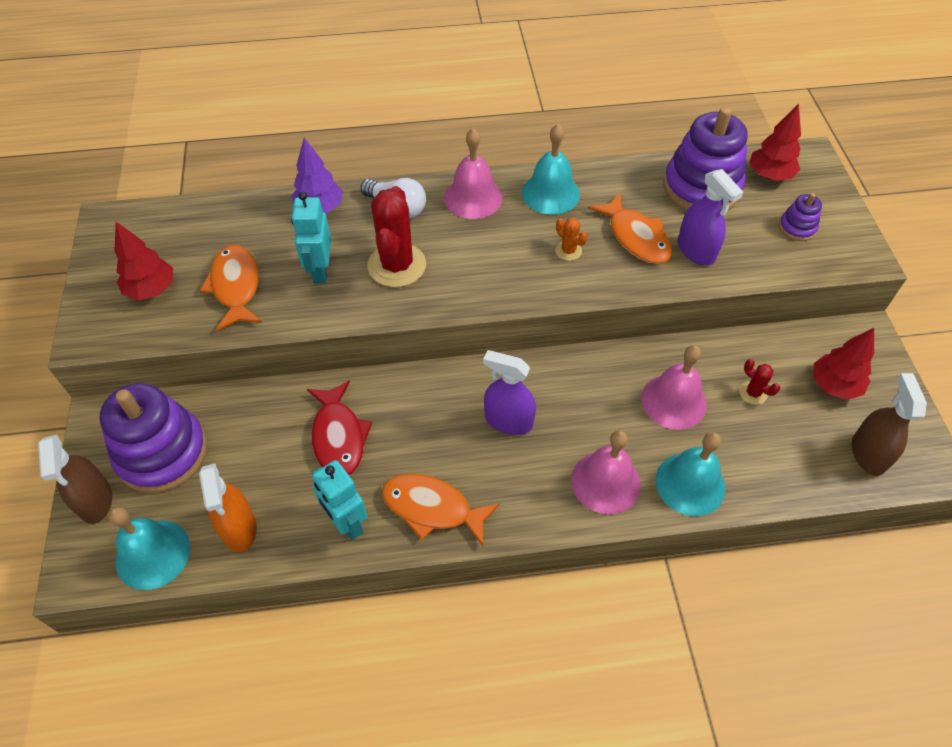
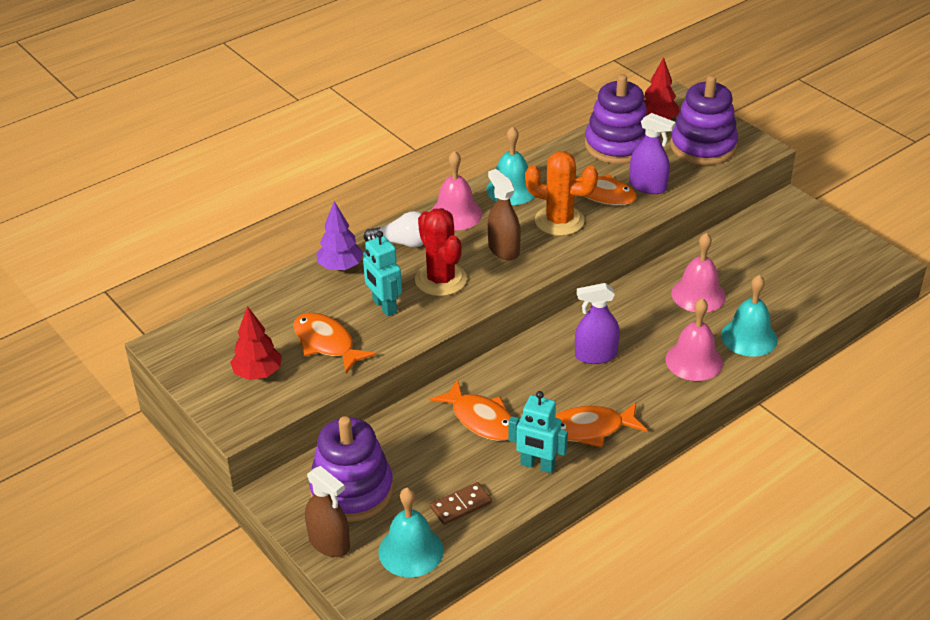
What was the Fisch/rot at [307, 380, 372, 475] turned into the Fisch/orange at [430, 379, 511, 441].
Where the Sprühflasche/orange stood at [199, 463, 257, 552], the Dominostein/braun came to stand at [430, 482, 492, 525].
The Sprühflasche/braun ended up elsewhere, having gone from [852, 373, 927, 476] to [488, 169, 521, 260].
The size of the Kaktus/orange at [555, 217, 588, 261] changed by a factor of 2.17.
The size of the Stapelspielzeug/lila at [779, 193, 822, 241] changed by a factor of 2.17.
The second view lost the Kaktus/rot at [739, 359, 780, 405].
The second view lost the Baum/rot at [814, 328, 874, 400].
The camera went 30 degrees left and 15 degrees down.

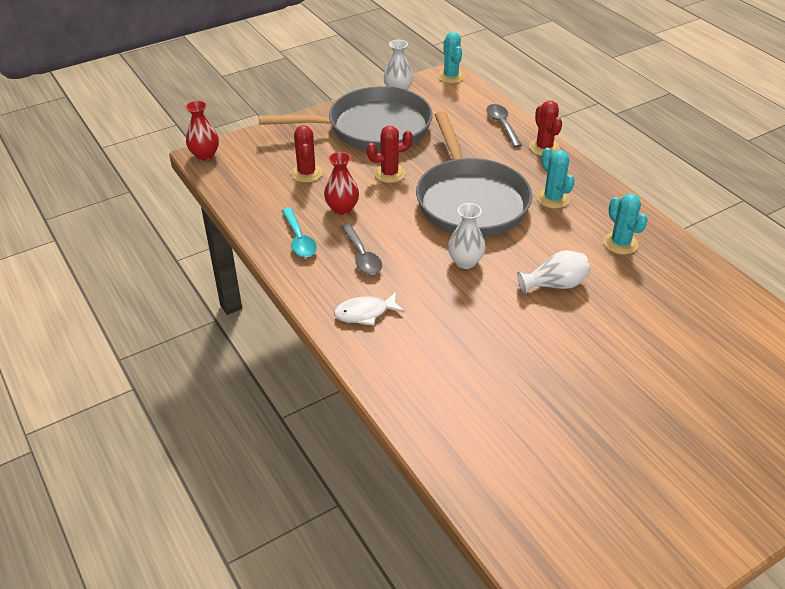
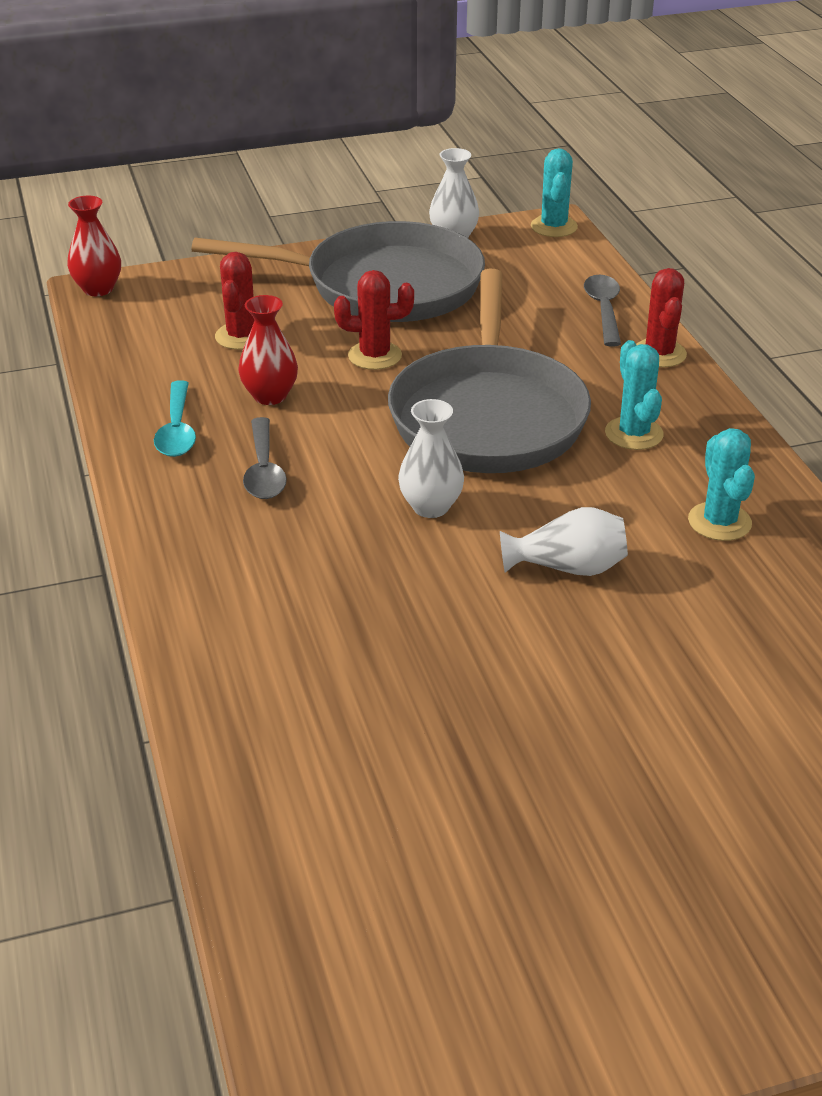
The second view lost the Fisch/weiß at [334, 292, 405, 326].
The camera went 15 degrees right and 5 degrees down.

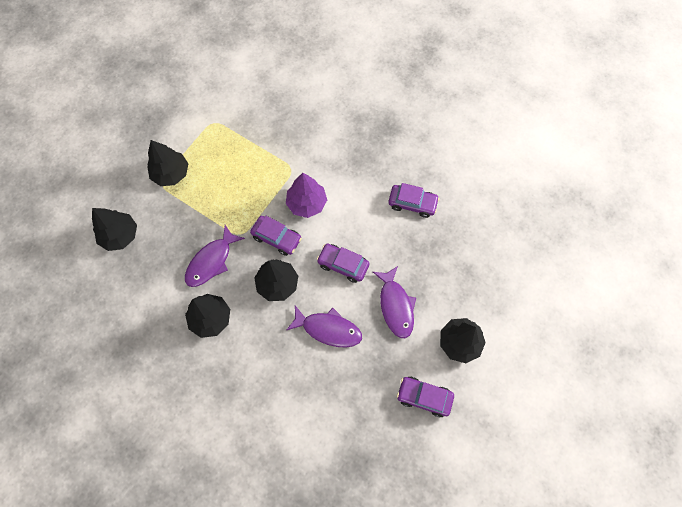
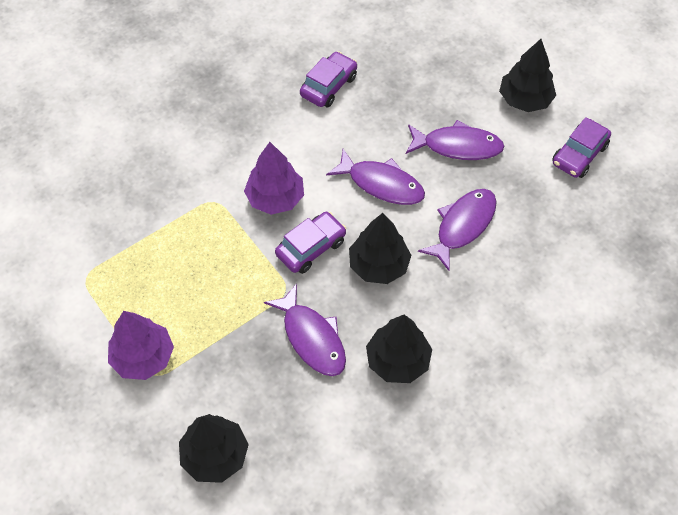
What was the Baum/schwarz at [148, 140, 189, 186] turned into the Baum/lila at [108, 311, 174, 380].
Where the Auto/lila stood at [317, 244, 370, 283], the Fisch/lila came to stand at [326, 149, 425, 205].
The camera went 70 degrees left and 10 degrees down.

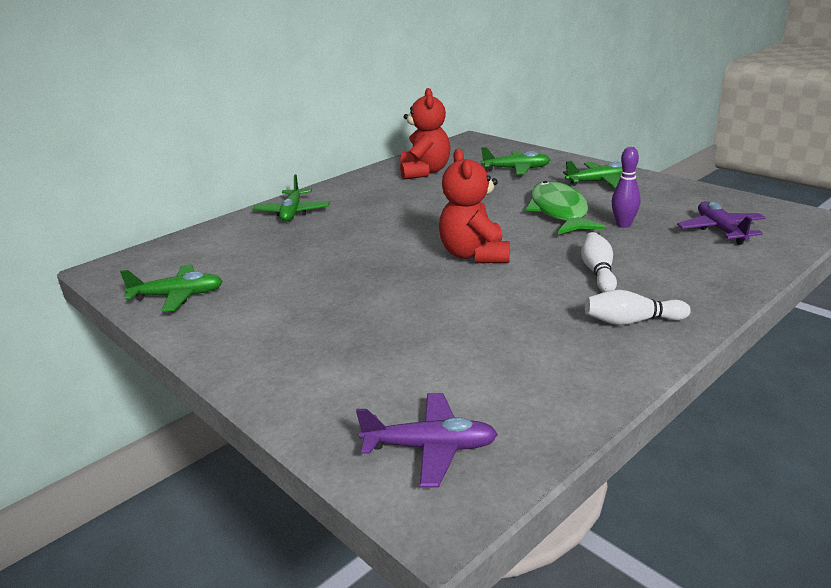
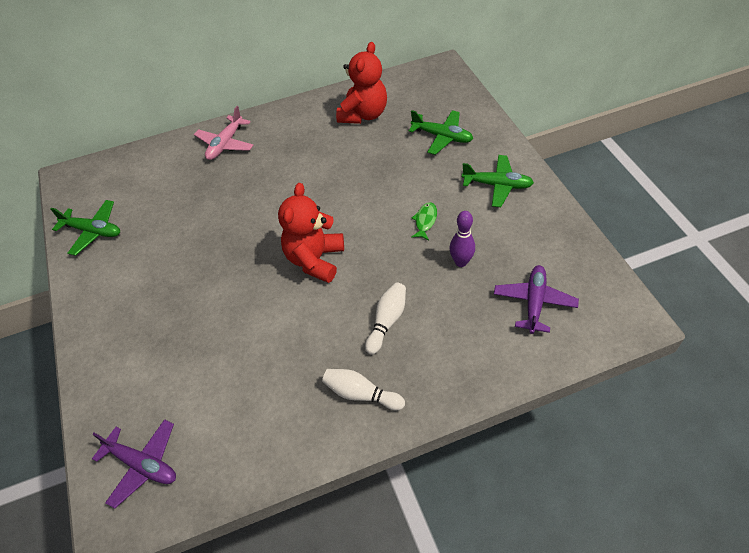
What was the Flugzeug/grün at [252, 174, 330, 221] turned into the Flugzeug/rosa at [194, 106, 254, 160].
The size of the Fisch/grün at [526, 181, 606, 234] changed by a factor of 0.43.
The camera went 25 degrees right and 25 degrees up.

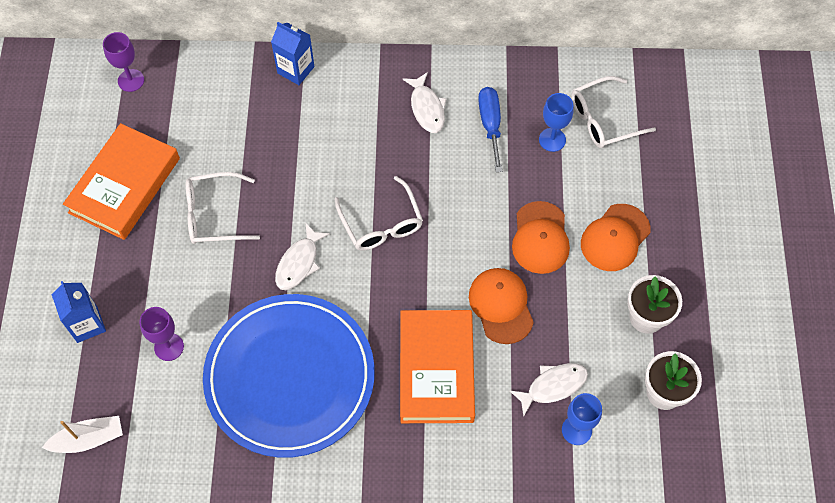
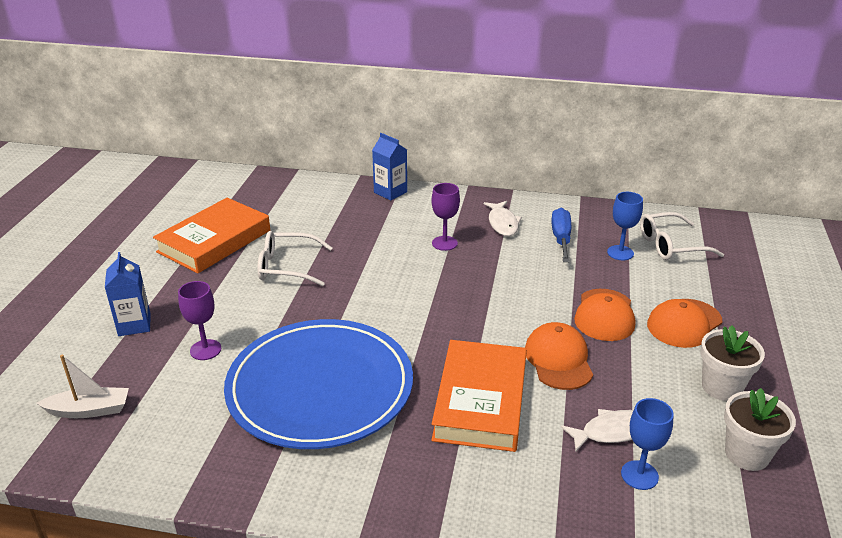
The Kelch/lila ended up elsewhere, having gone from [103, 32, 144, 92] to [431, 183, 460, 251].
The second view lost the Fisch/weiß at [275, 222, 330, 290].
The second view lost the Brille/weiß at [335, 176, 423, 251].
The camera went 10 degrees right and 30 degrees down.

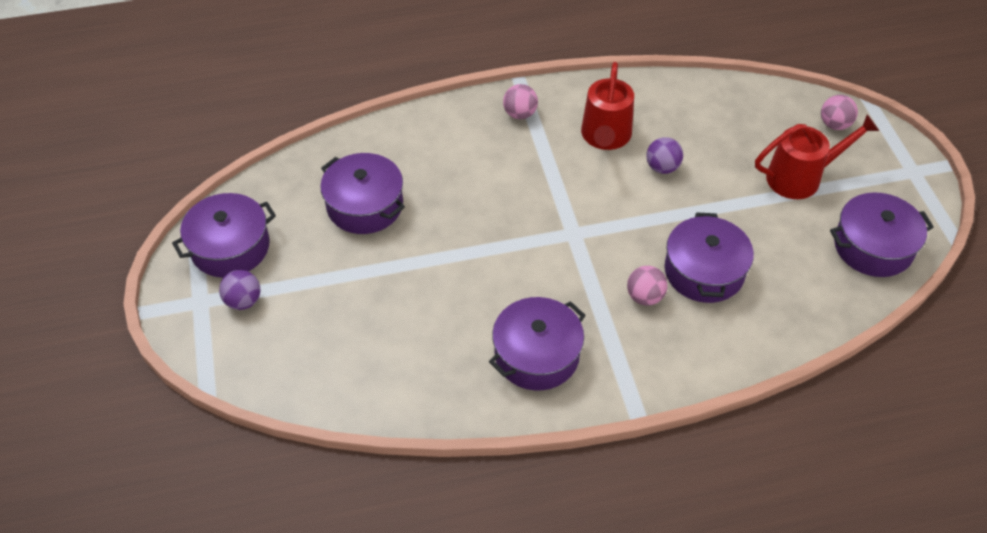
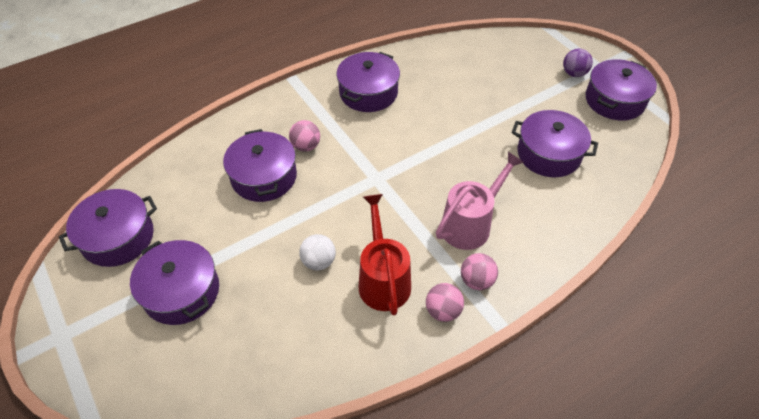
Where the Gießkanne/rot stood at [755, 114, 879, 199], the Kochtopf/lila came to stand at [130, 240, 219, 325].
What was the Ball/lila at [646, 137, 683, 174] turned into the Ball/weiß at [299, 234, 336, 270].
The Ball/rosa ended up elsewhere, having gone from [821, 95, 858, 130] to [426, 283, 464, 322].
The second view gained the Gießkanne/rosa at [436, 152, 524, 250].
The camera went 160 degrees right and 0 degrees up.

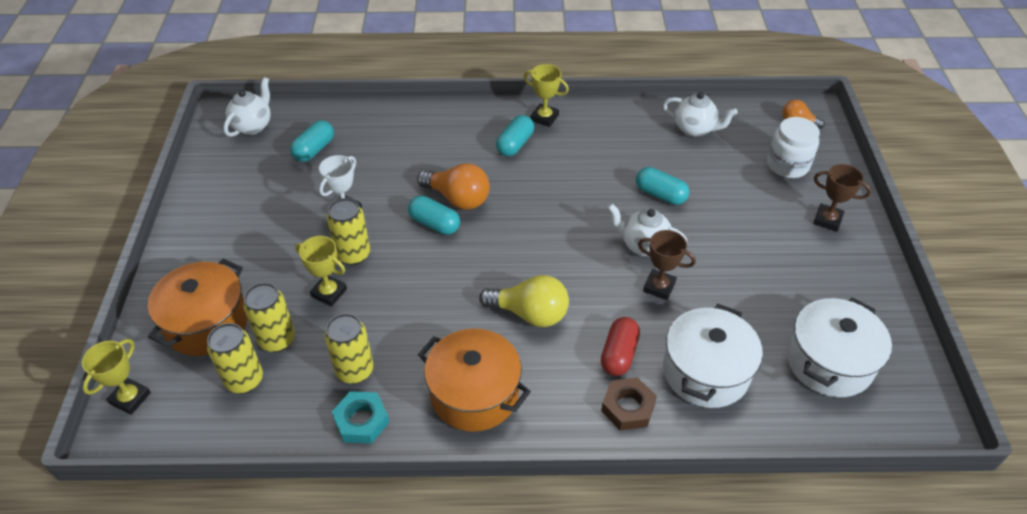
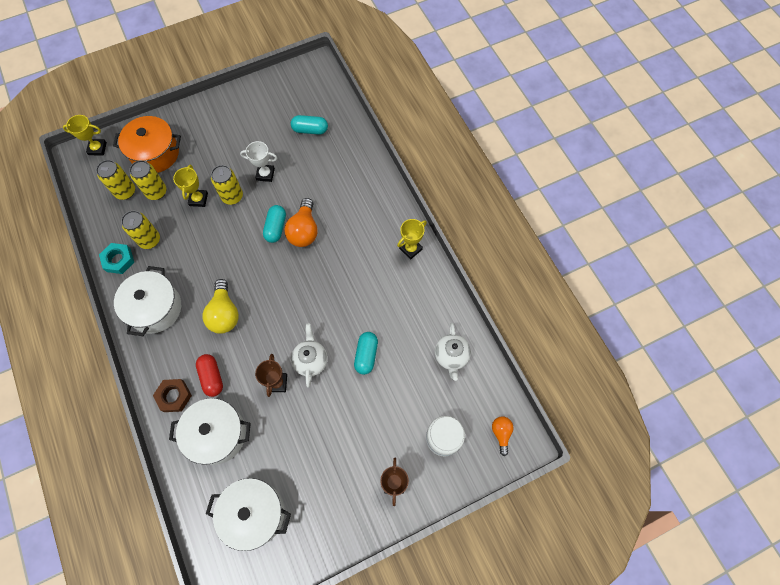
What was the Kochtopf/orange at [418, 329, 531, 432] turned into the Kochtopf/weiß at [114, 266, 181, 336].
The Kapsel/rot at [601, 317, 640, 376] ended up facing another way, 75 degrees clockwise from before.
The Pokal/gelb at [524, 64, 569, 127] ended up facing another way, 45 degrees clockwise from before.
The second view lost the Teekanne/weiß at [223, 77, 271, 137].
The second view lost the Kapsel/türkis at [496, 115, 534, 156].
The camera went 65 degrees right and 20 degrees up.

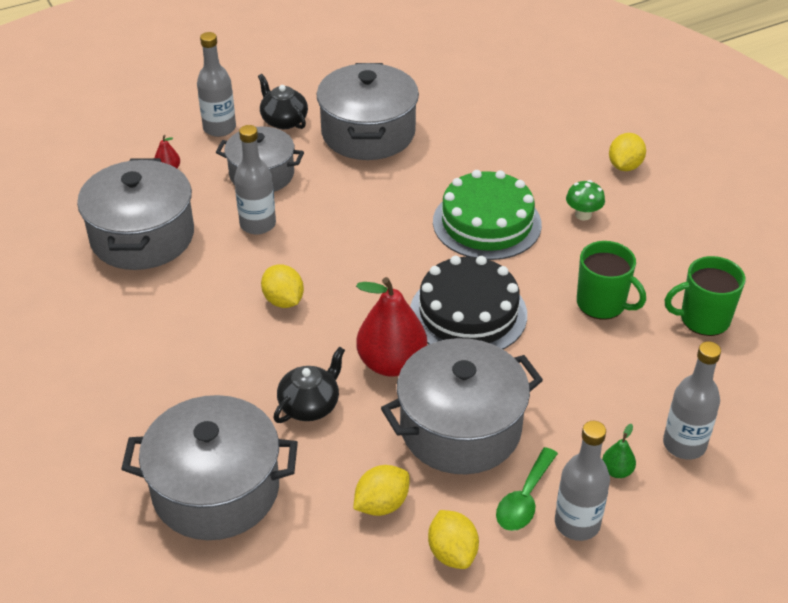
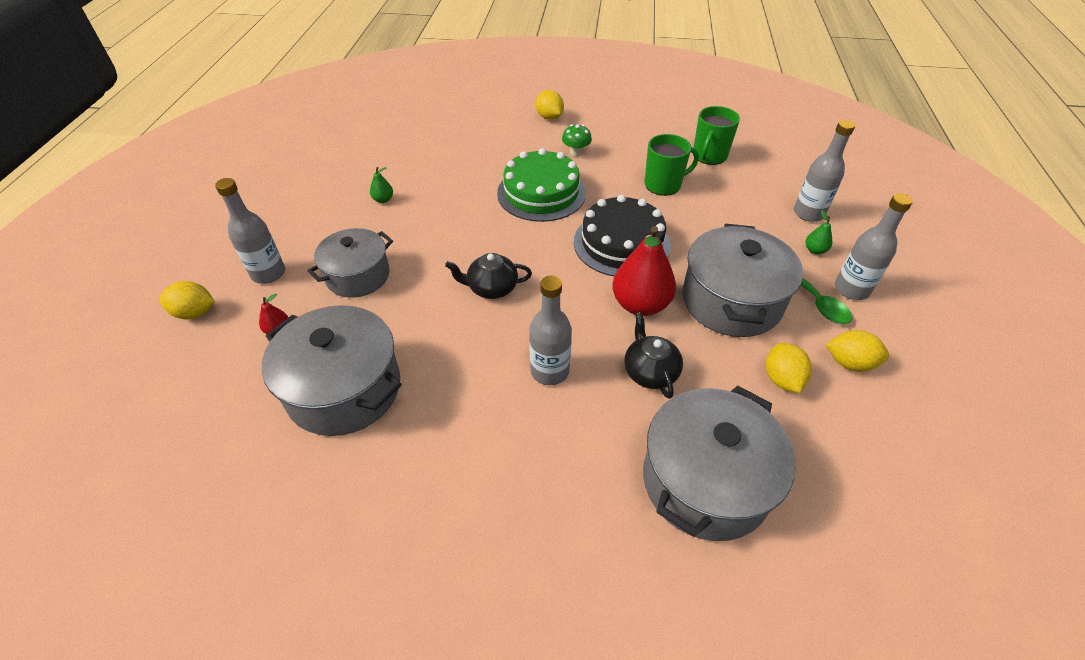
The Zitrone/gelb ended up elsewhere, having gone from [261, 264, 304, 308] to [159, 281, 215, 320].
Where the Kochtopf/grau stood at [317, 63, 419, 160], the Birne/grün came to stand at [370, 167, 393, 203].
The Teekanne/schwarz ended up elsewhere, having gone from [258, 74, 308, 129] to [445, 253, 532, 299].
The Flasche/grau ended up elsewhere, having gone from [234, 125, 276, 234] to [529, 276, 572, 385].
The camera went 55 degrees left and 5 degrees up.

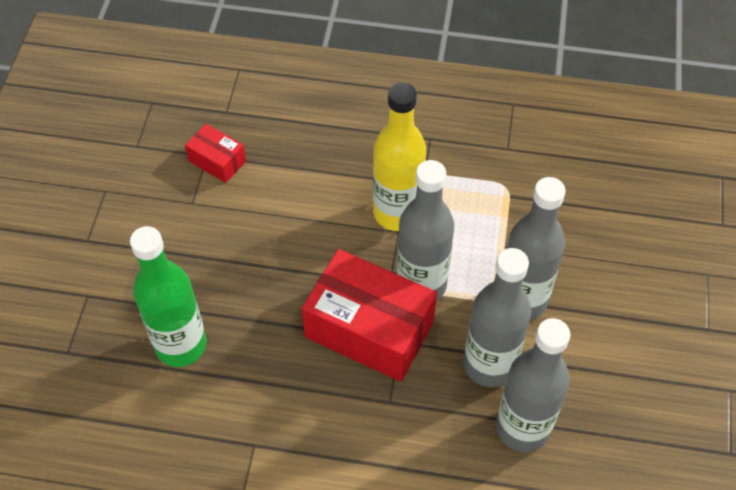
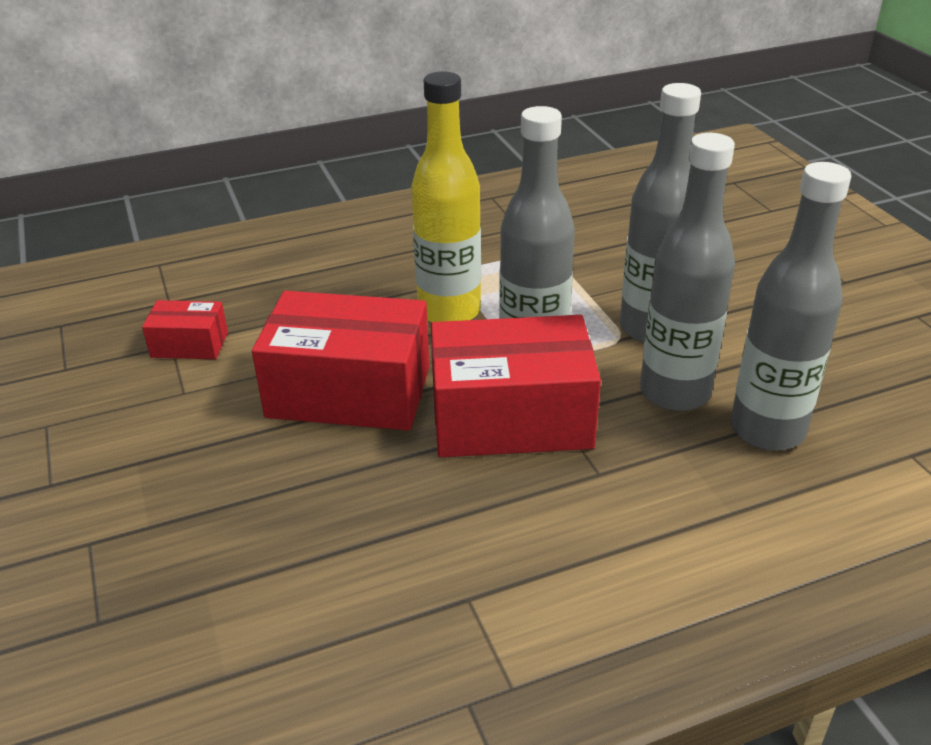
The second view gained the Schachtel/rot at [252, 291, 430, 430].
The second view lost the Flasche/grün at [130, 226, 207, 367].
The camera went 30 degrees left and 20 degrees down.

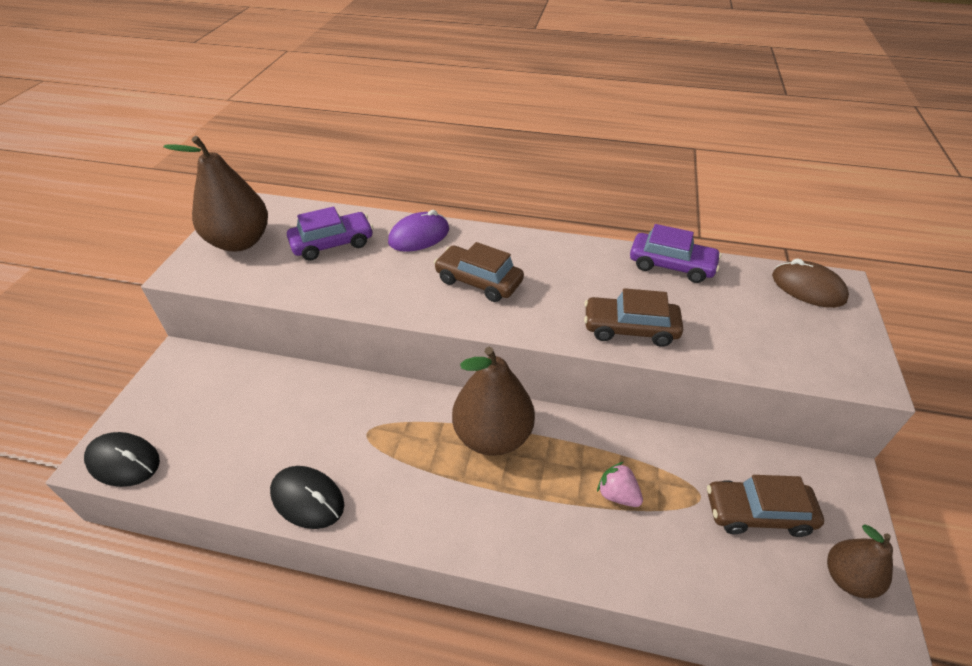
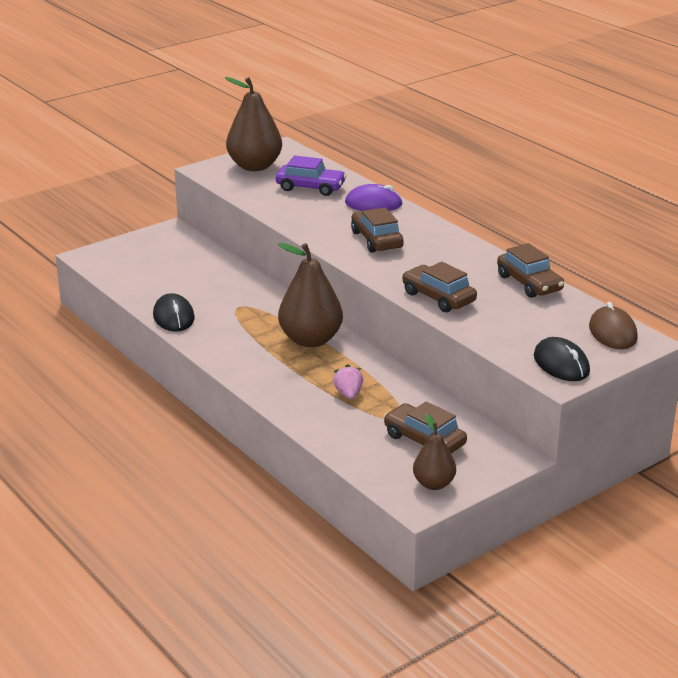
What was the Auto/lila at [630, 224, 722, 283] turned into the Auto/braun at [497, 243, 564, 298].
The Computermaus/schwarz ended up elsewhere, having gone from [84, 432, 160, 487] to [534, 337, 590, 381].
The camera went 40 degrees right and 15 degrees down.

